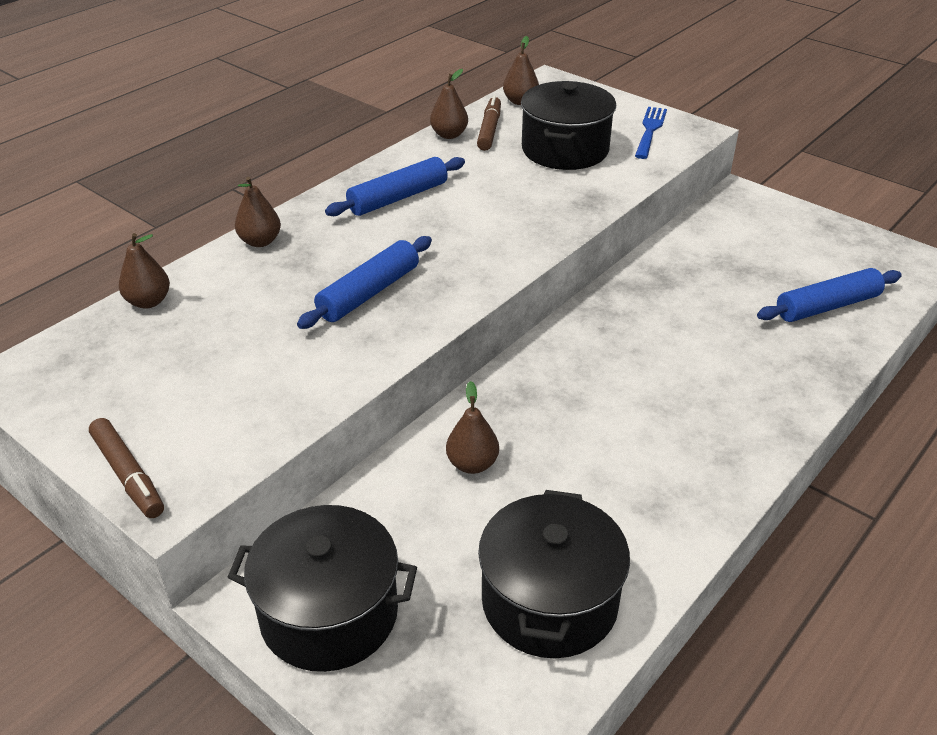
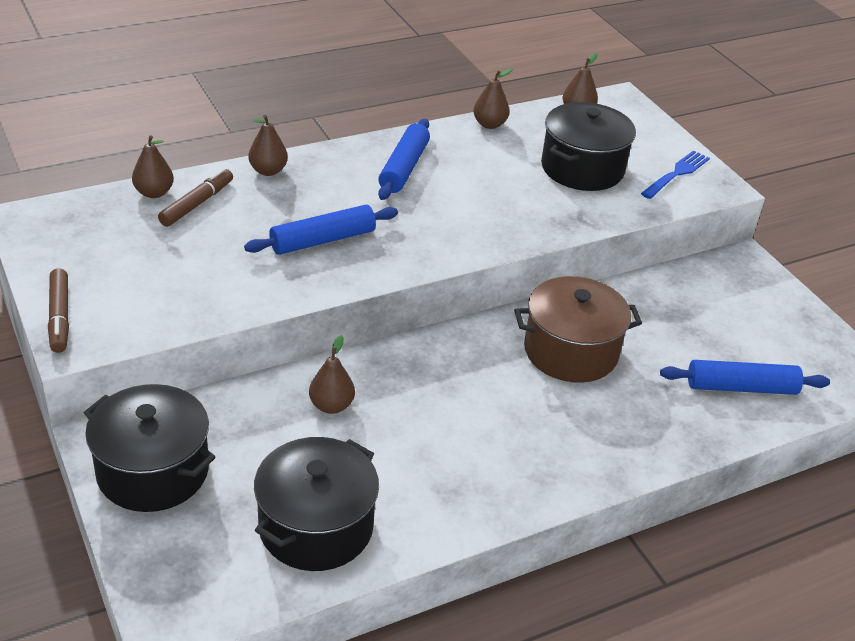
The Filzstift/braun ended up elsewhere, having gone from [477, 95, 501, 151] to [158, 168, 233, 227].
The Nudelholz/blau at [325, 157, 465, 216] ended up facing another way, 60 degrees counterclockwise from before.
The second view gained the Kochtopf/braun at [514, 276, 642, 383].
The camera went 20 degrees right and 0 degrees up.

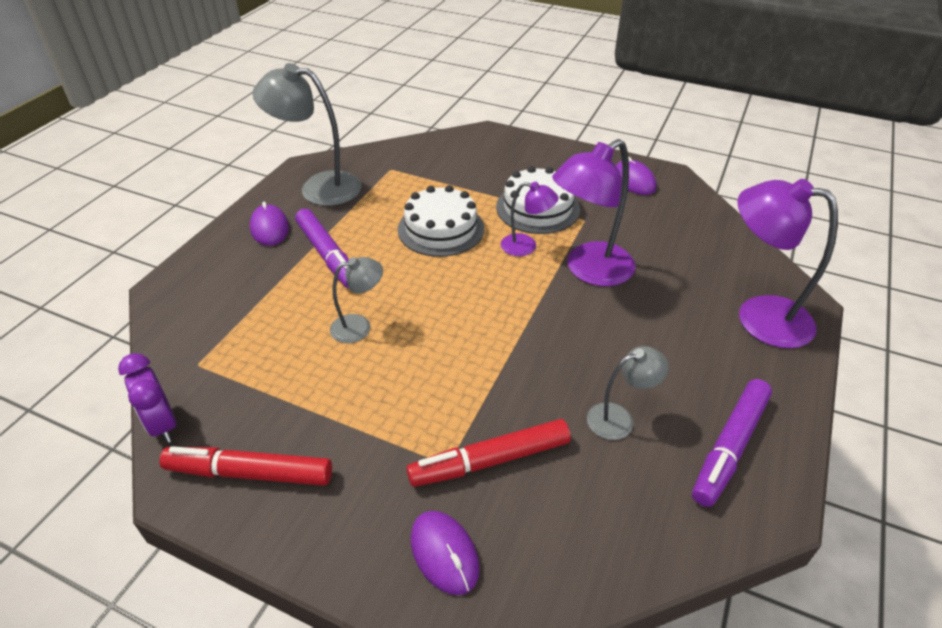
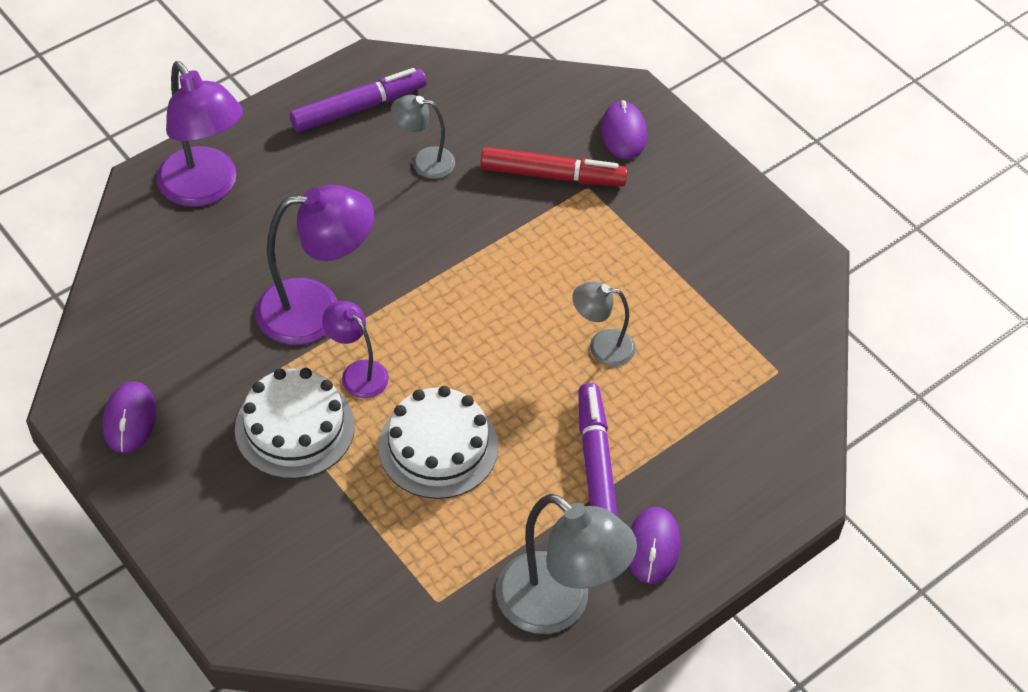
The second view lost the Wecker/lila at [118, 353, 177, 443].
The second view lost the Filzstift/rot at [159, 446, 332, 486].
The camera went 155 degrees left and 10 degrees up.

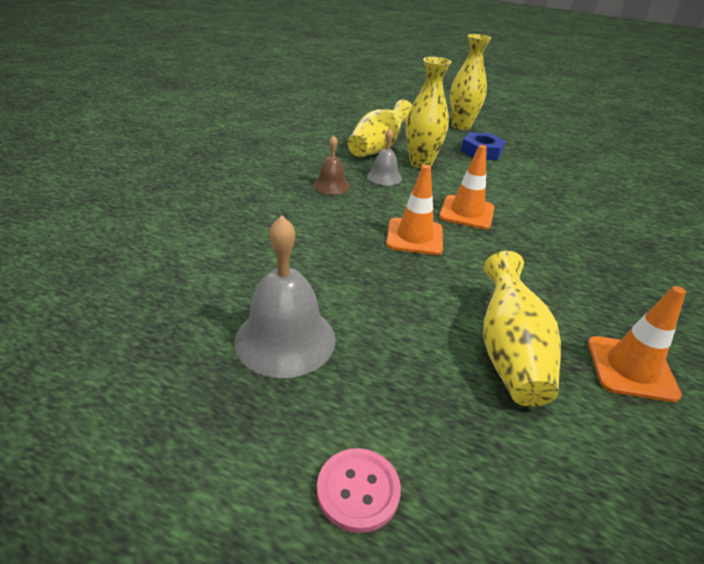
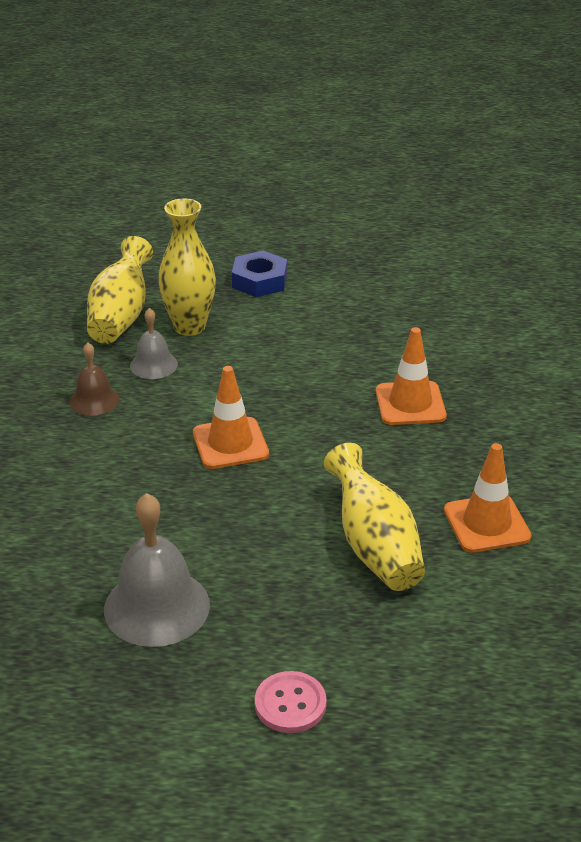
The Leitkegel/orange ended up elsewhere, having gone from [439, 145, 494, 229] to [376, 327, 447, 425].
The second view lost the Vase/gelb at [450, 34, 491, 130].
The camera went 20 degrees left and 0 degrees up.

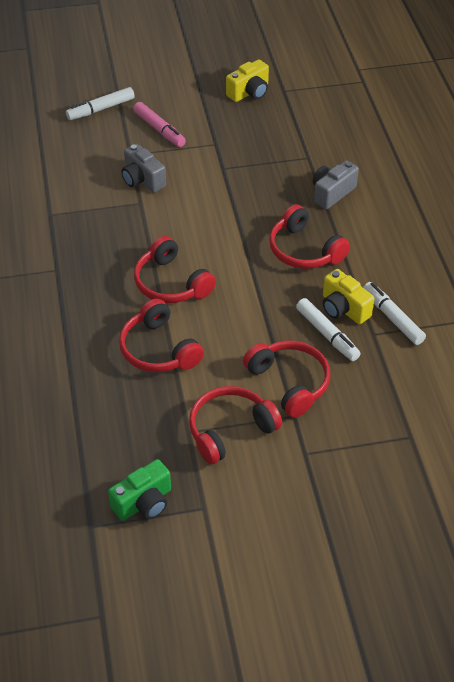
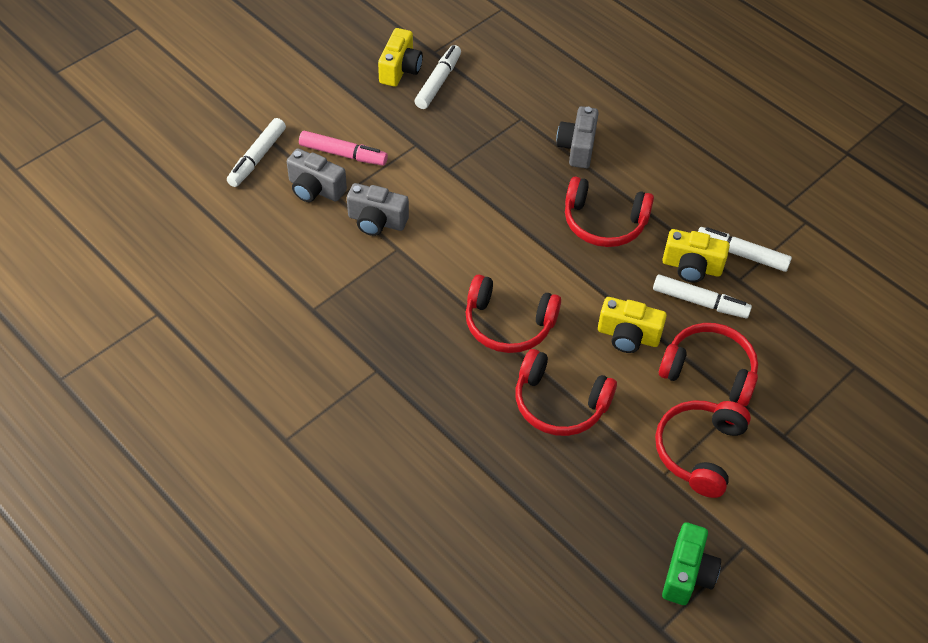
The second view gained the Kamera/grau at [287, 148, 347, 202].
The second view gained the Filzstift/weiß at [414, 45, 461, 109].
The second view gained the Kamera/gelb at [598, 297, 667, 353].
The camera went 35 degrees left and 5 degrees up.

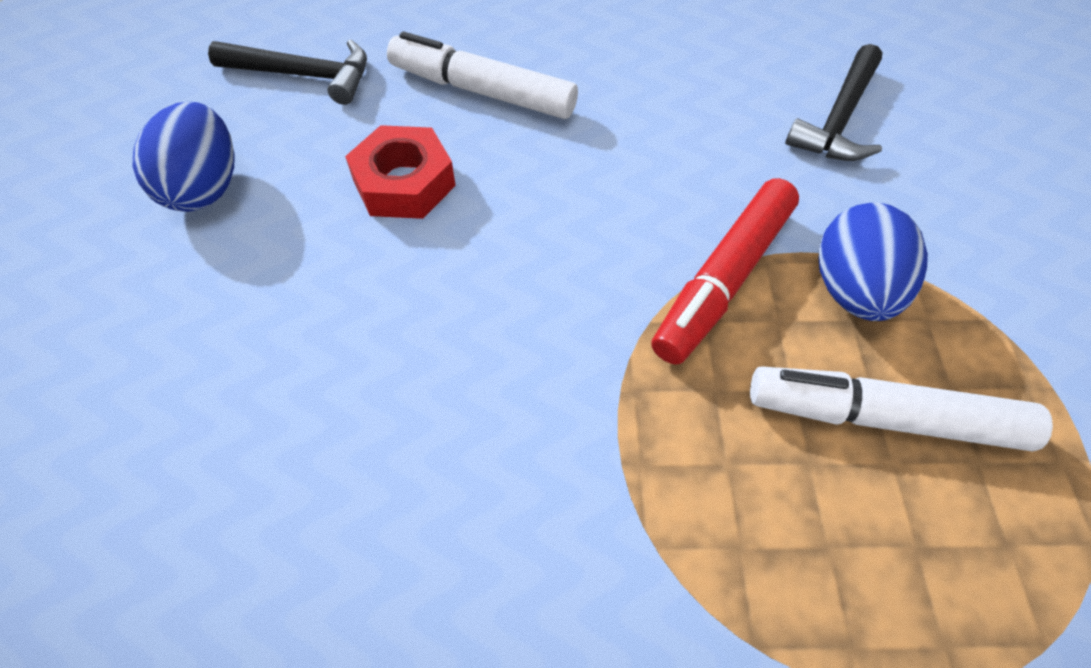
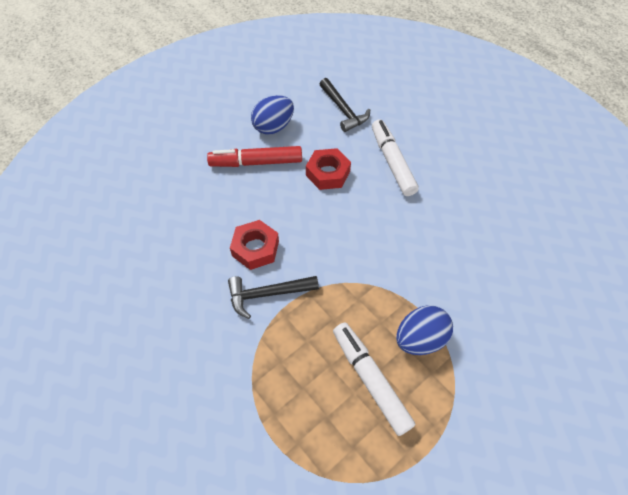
The Filzstift/rot ended up elsewhere, having gone from [651, 178, 799, 365] to [207, 146, 302, 167].
The Hammer/schwarz ended up elsewhere, having gone from [785, 44, 882, 161] to [228, 276, 319, 319].
The second view gained the Sechskantmutter/rot at [230, 220, 279, 270].
The camera went 50 degrees right and 0 degrees up.

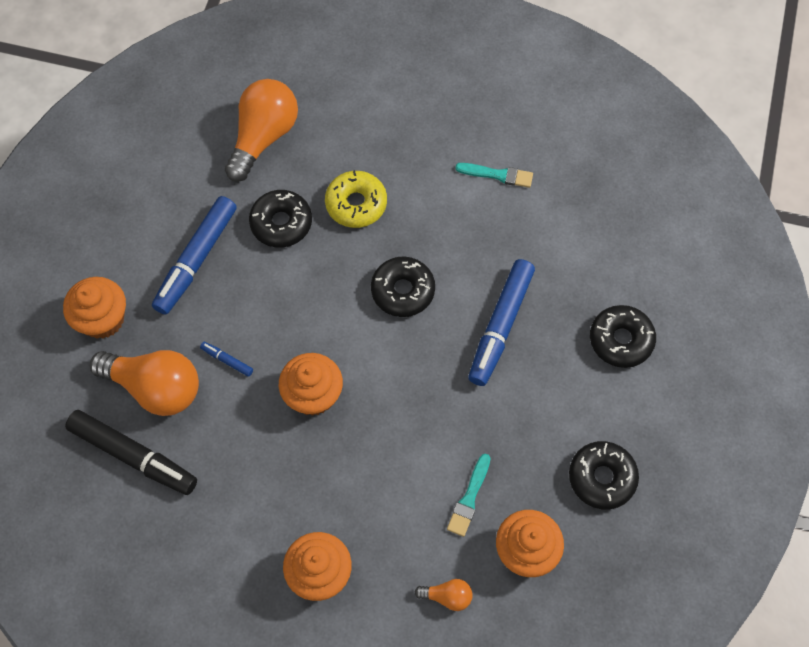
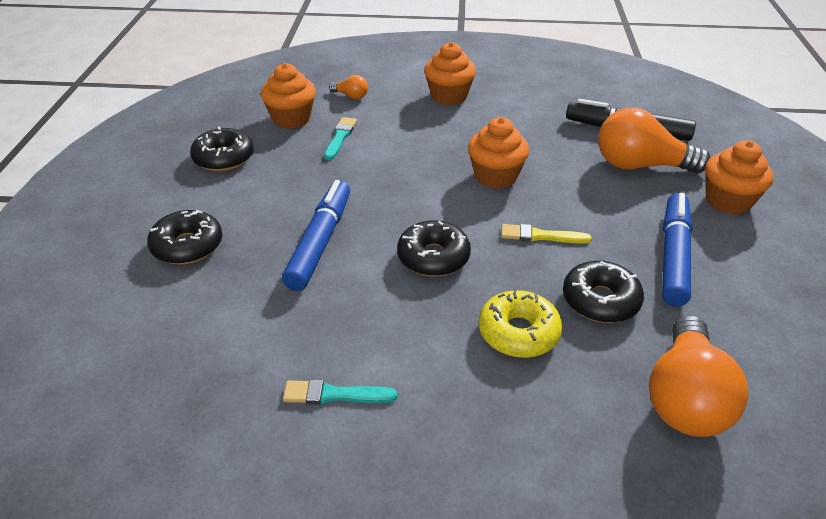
The Glühbirne/orange at [415, 579, 473, 611] ended up facing another way, 150 degrees counterclockwise from before.
The second view gained the Pinsel/gelb at [501, 224, 592, 244].
The second view lost the Filzstift/blau at [200, 342, 253, 377].
The camera went 170 degrees right and 25 degrees down.

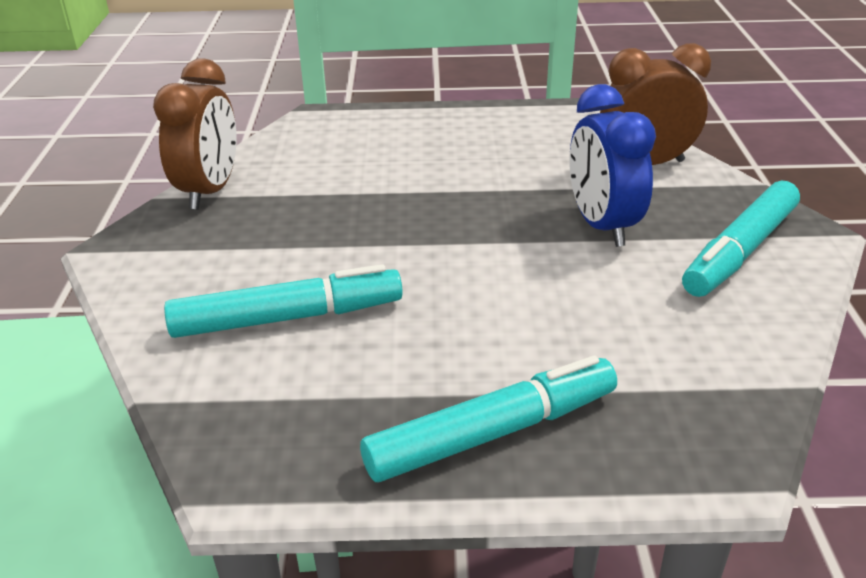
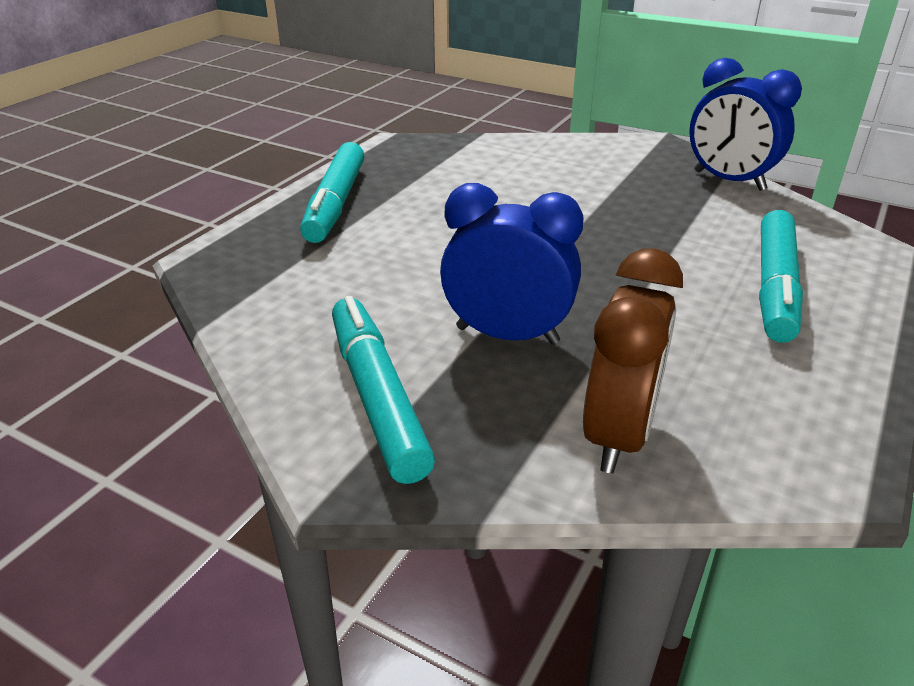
What was the Wecker/braun at [153, 59, 237, 210] turned into the Wecker/blau at [689, 58, 802, 191].
The Filzstift/türkis ended up elsewhere, having gone from [164, 264, 403, 338] to [759, 210, 803, 343].
The camera went 120 degrees right and 0 degrees up.

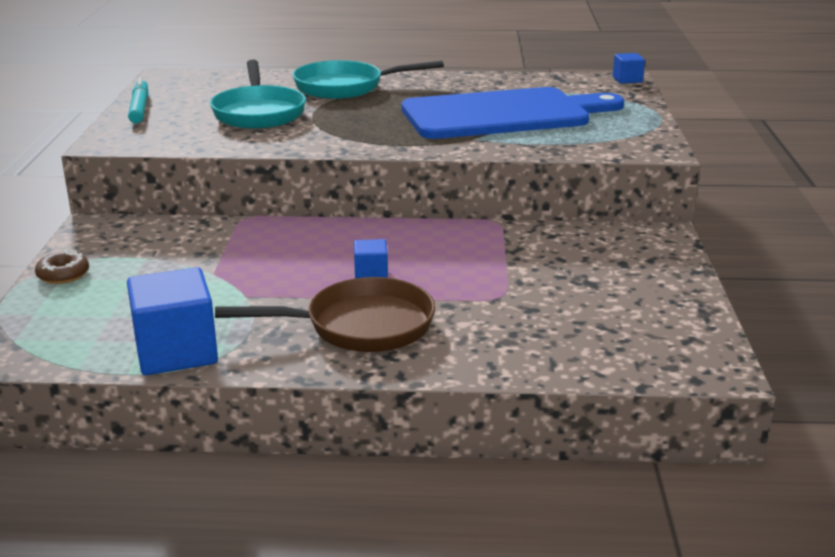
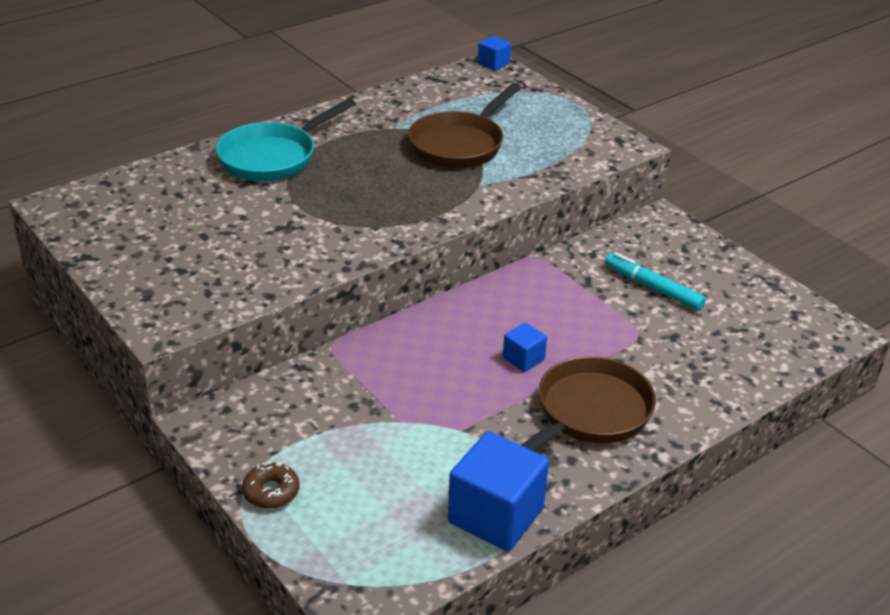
Where the Schneidebrett/blau stood at [401, 87, 624, 139], the Pfanne/braun came to stand at [408, 83, 522, 168].
The Filzstift/türkis ended up elsewhere, having gone from [128, 78, 148, 123] to [605, 252, 706, 311].
The second view lost the Pfanne/türkis at [210, 60, 306, 129].
The camera went 40 degrees left and 10 degrees up.

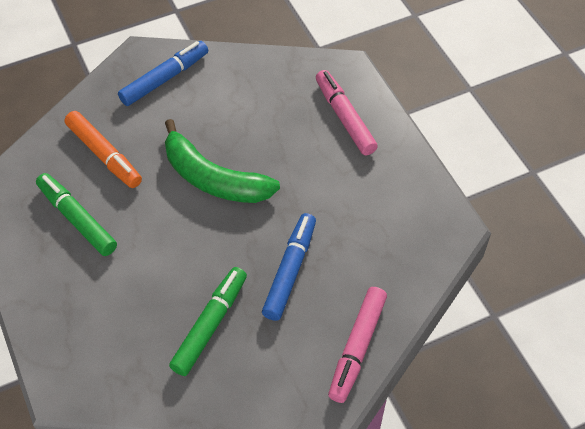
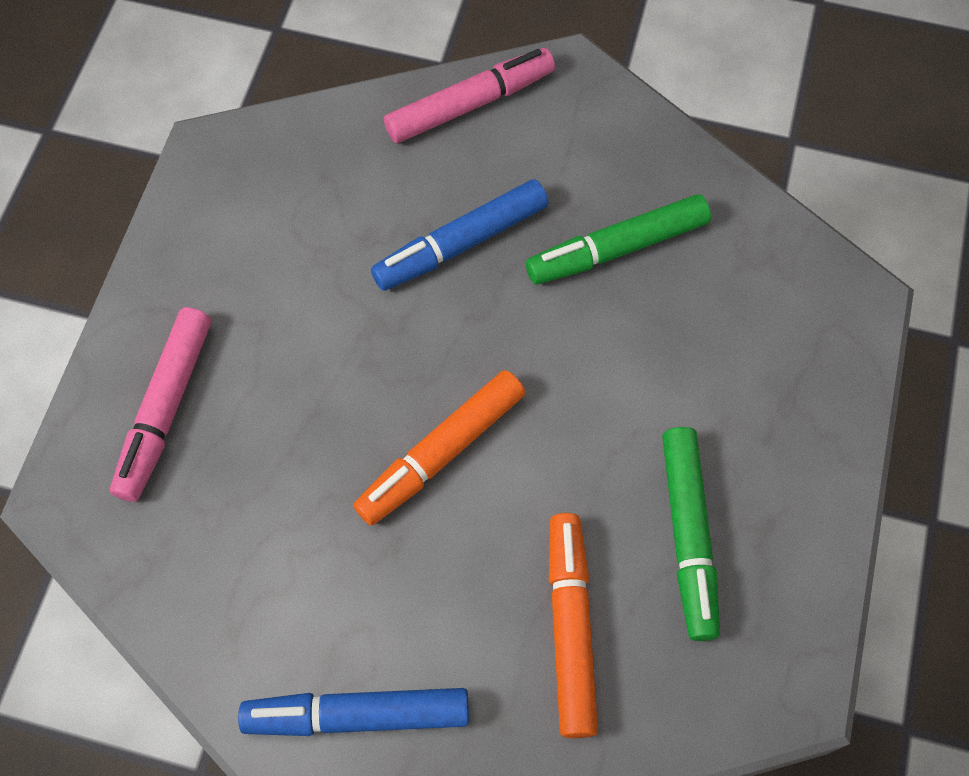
Where the Banane/grün stood at [165, 119, 280, 203], the Filzstift/orange came to stand at [353, 370, 525, 526].
The camera went 140 degrees left and 10 degrees up.

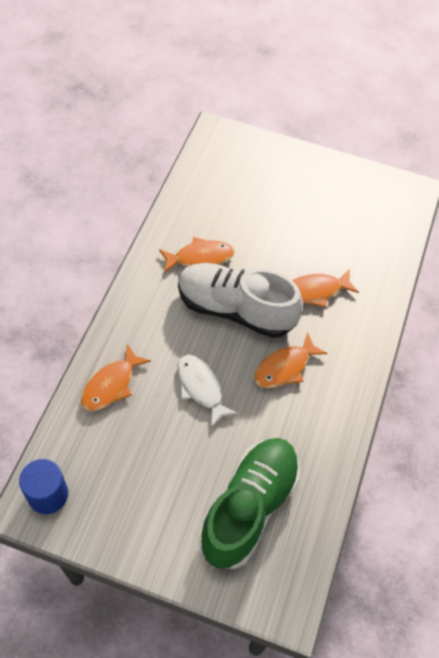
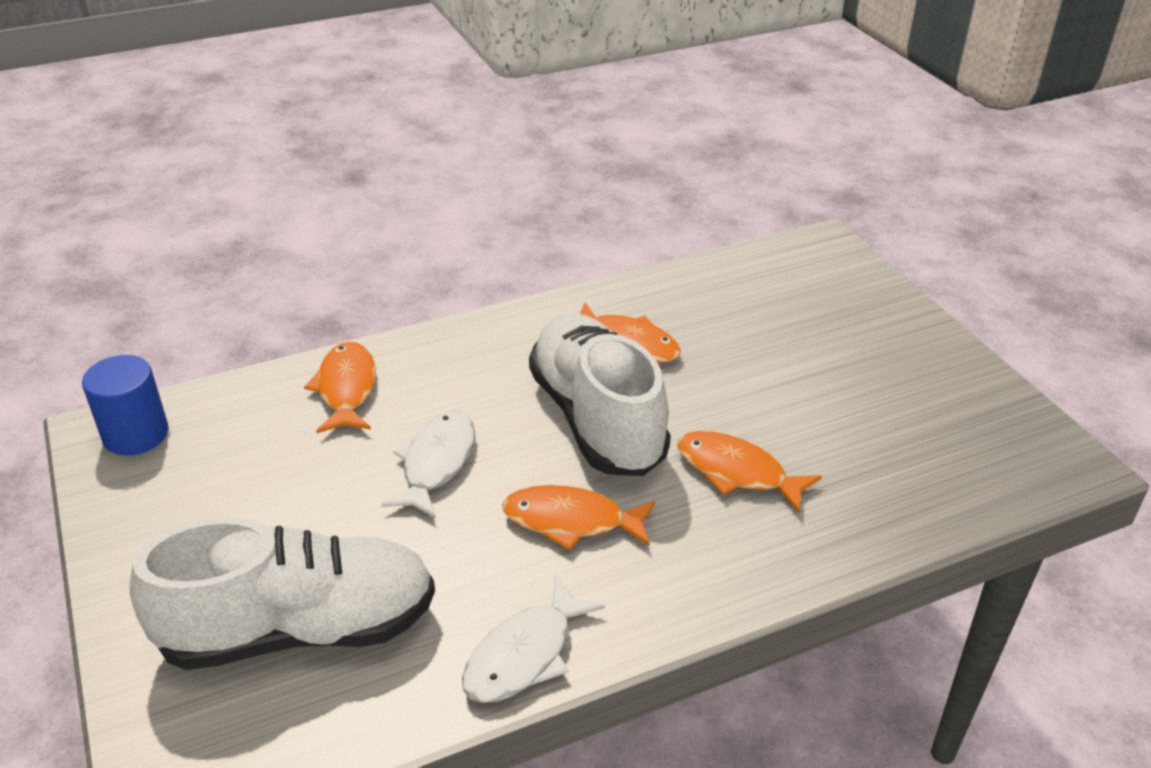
What was the Schuh/grün at [199, 438, 300, 569] turned into the Schuh/weiß at [129, 518, 435, 670].
The Fisch/orange at [81, 344, 151, 411] ended up facing another way, 90 degrees clockwise from before.
The second view gained the Fisch/weiß at [462, 576, 605, 703].
The camera went 50 degrees right and 20 degrees down.

